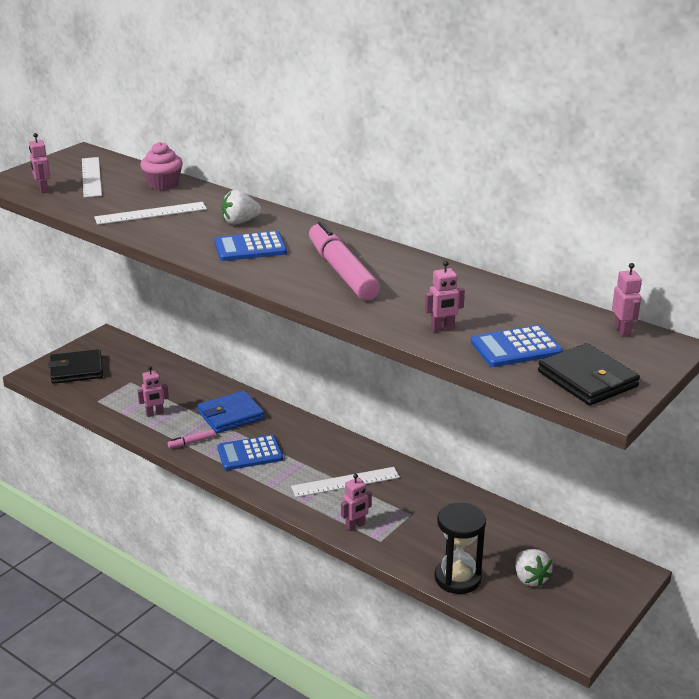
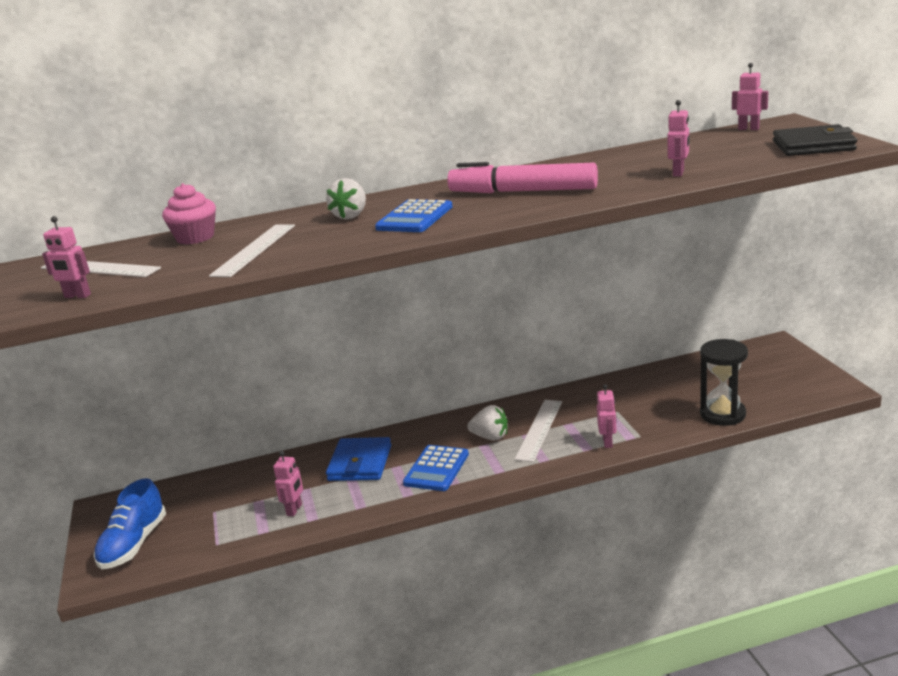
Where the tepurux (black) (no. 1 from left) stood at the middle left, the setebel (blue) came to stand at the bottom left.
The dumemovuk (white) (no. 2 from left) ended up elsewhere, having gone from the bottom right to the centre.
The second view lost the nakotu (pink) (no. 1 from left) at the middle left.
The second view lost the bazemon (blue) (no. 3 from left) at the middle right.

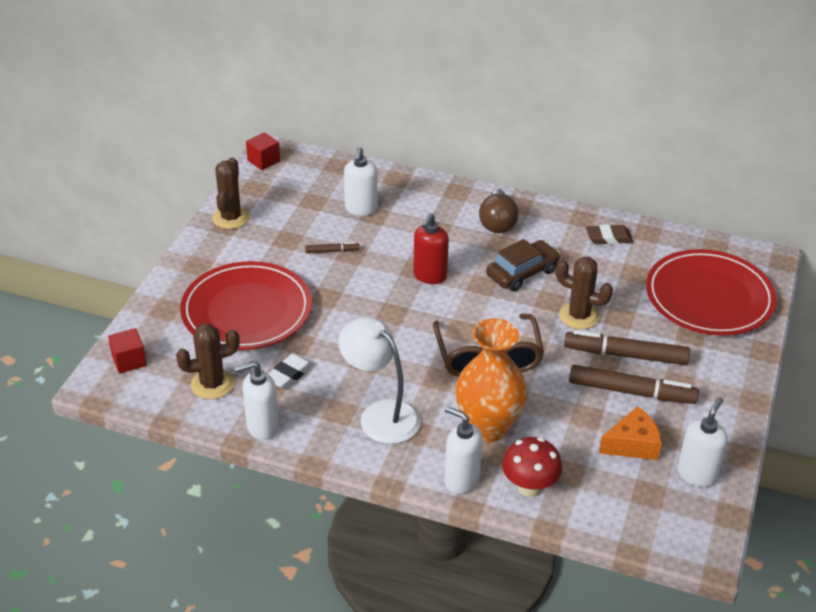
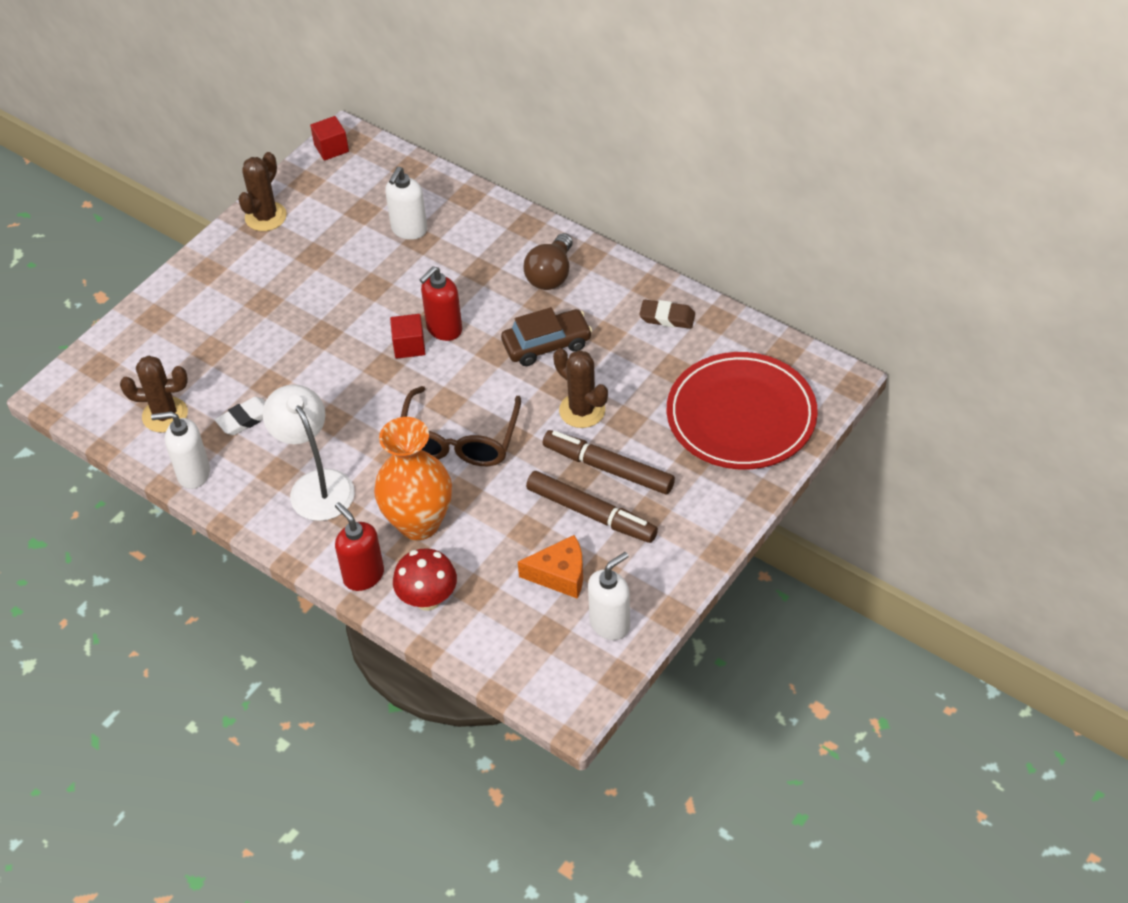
What was the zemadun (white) (no. 3 from left) at the bottom centre turned into the zemadun (red) (no. 1 from left) at the middle left.
The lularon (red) (no. 1 from left in the first image) ended up elsewhere, having gone from the middle left to the centre.
The second view lost the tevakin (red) (no. 1 from left) at the middle left.
The second view lost the nakotu (brown) (no. 1 from left) at the centre.

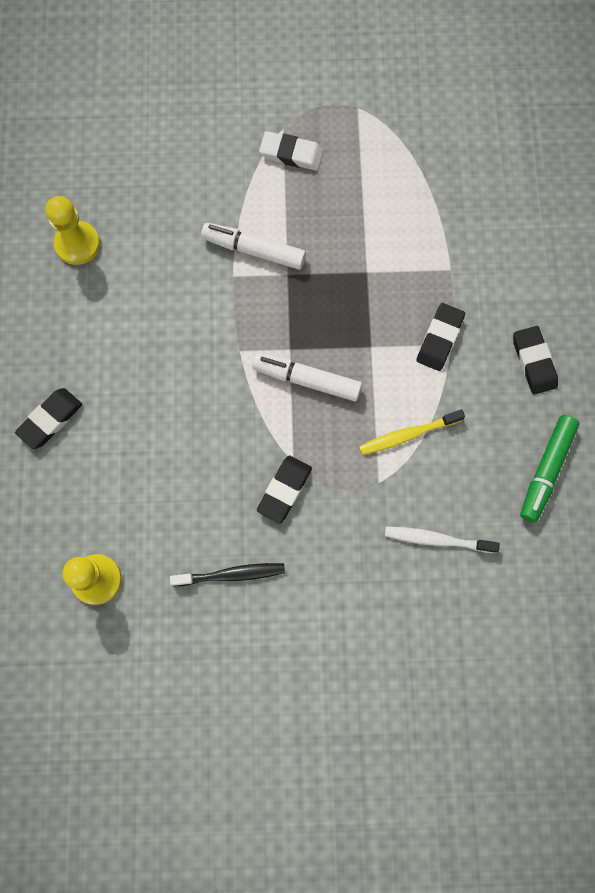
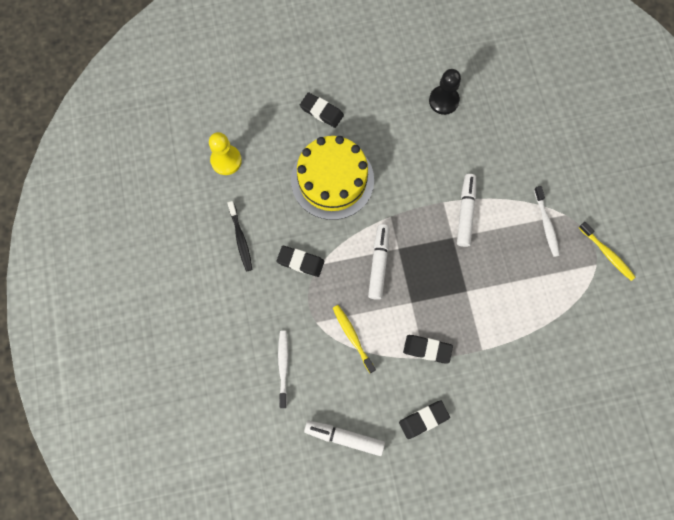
The second view gained the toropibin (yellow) at the centre.
What was the nakotu (green) at the middle right turned into the nakotu (white) (no. 1 from left) at the bottom centre.
What was the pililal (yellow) (no. 1 from left) at the top left turned into the pililal (black) at the top centre.
Where the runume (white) stood at the top centre, the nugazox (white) (no. 2 from left) came to stand at the middle right.
The second view gained the nugazox (yellow) (no. 2 from left) at the middle right.

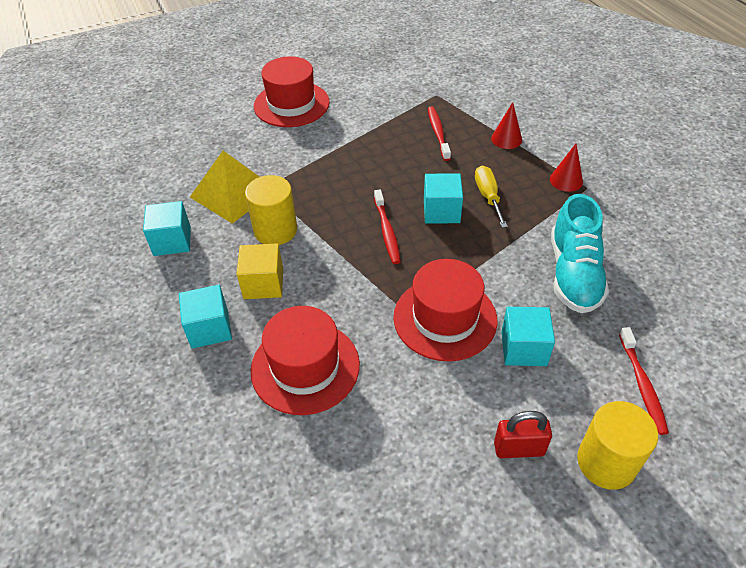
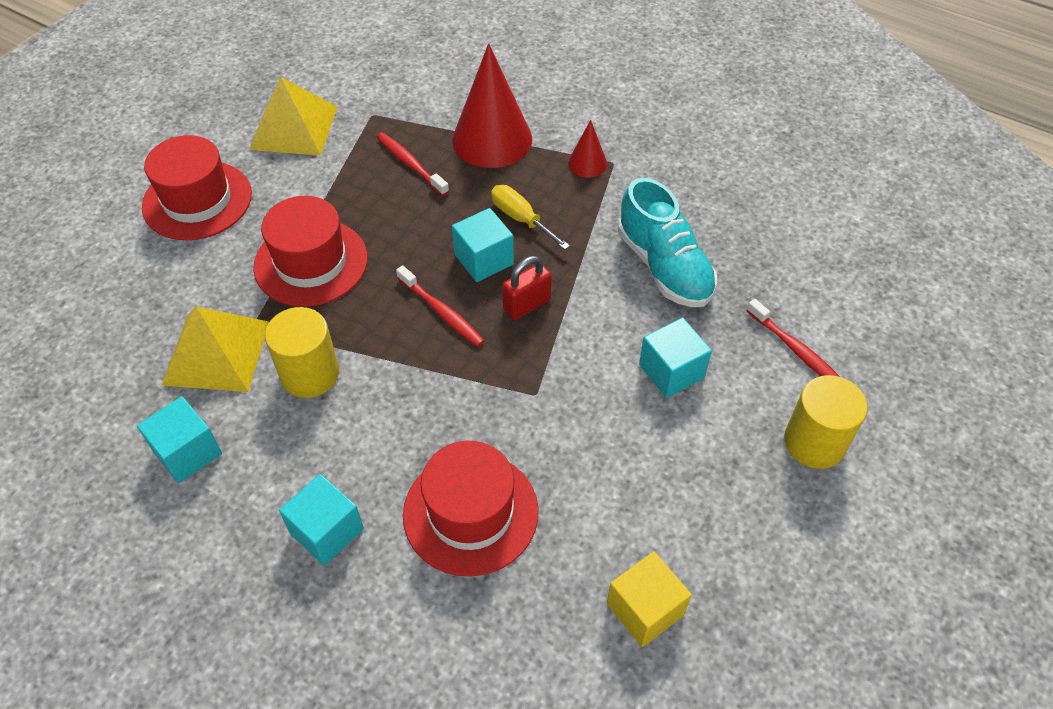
The second view gained the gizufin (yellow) (no. 2 from left) at the top left.
The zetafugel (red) (no. 3 from left in the first image) ended up elsewhere, having gone from the centre to the middle left.
The size of the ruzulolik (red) (no. 1 from left) at the top right changed by a factor of 2.07.
The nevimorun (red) ended up elsewhere, having gone from the bottom right to the centre.
The lularon (yellow) ended up elsewhere, having gone from the centre to the bottom centre.

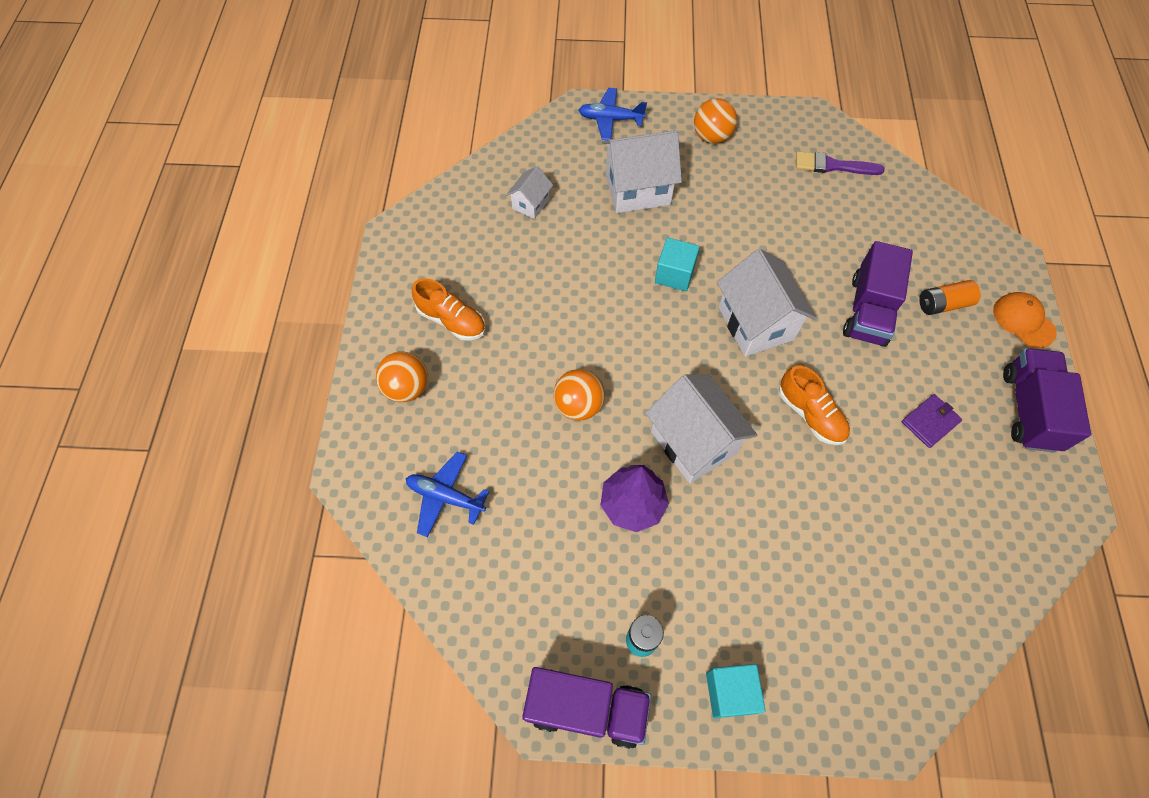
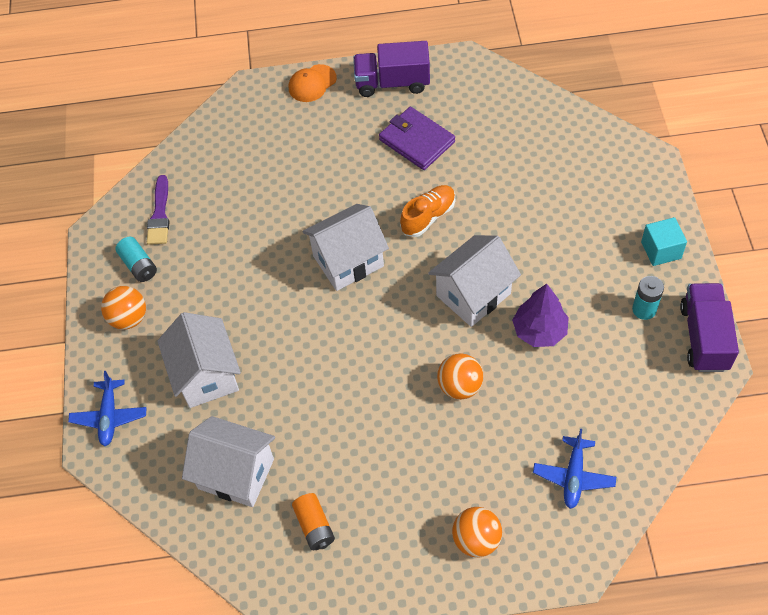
The second view gained the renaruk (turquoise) (no. 1 from left) at the middle left.
The size of the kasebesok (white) (no. 1 from left in the first image) at the top centre changed by a factor of 1.93.
The renaruk (orange) ended up elsewhere, having gone from the middle right to the bottom centre.
The size of the tepurux (purple) at the middle right changed by a factor of 1.67.
The second view lost the setebel (orange) (no. 1 from left) at the centre.
The second view lost the lularon (turquoise) (no. 1 from left) at the top centre.
The second view lost the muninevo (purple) (no. 2 from left) at the middle right.

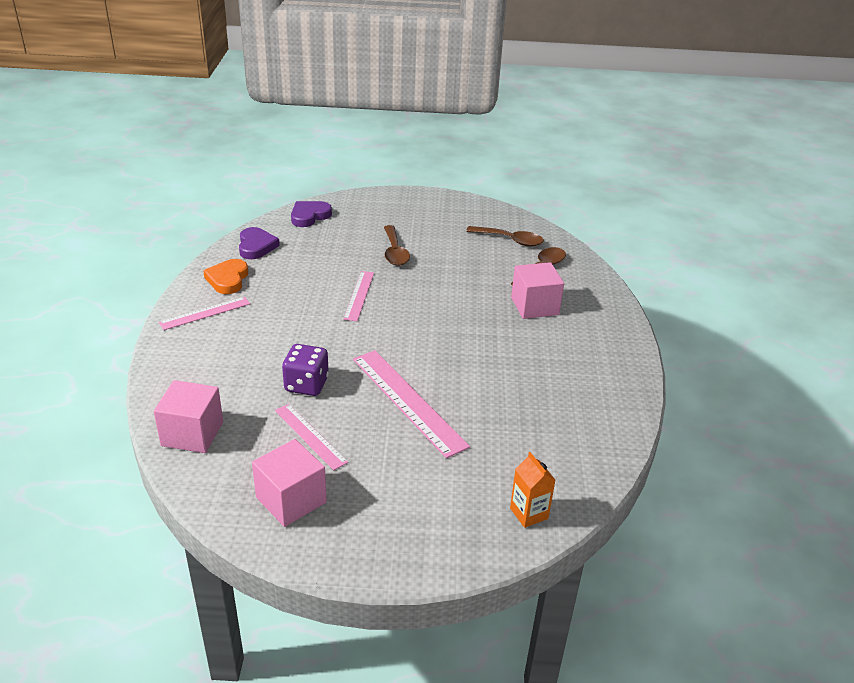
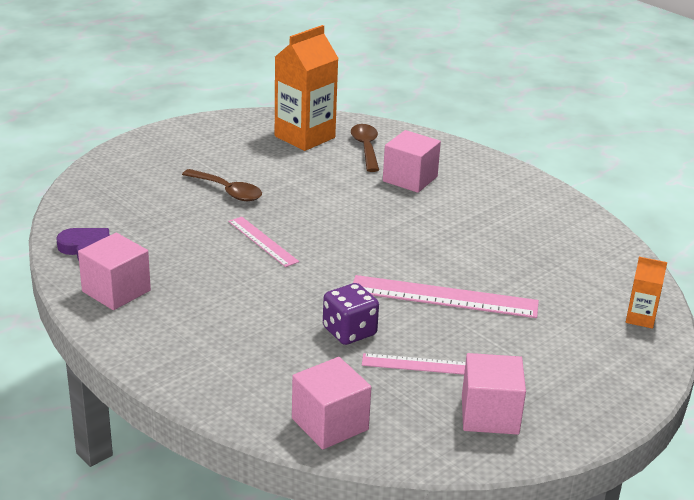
Where the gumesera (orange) stood at the middle left, the lularon (pink) (no. 1 from left) came to stand at the middle left.
Where the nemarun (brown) (no. 2 from left) stood at the centre, the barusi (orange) (no. 1 from left) came to stand at the top centre.
The second view lost the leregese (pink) (no. 1 from left) at the middle left.
The second view lost the gumesera (purple) (no. 2 from left) at the top centre.

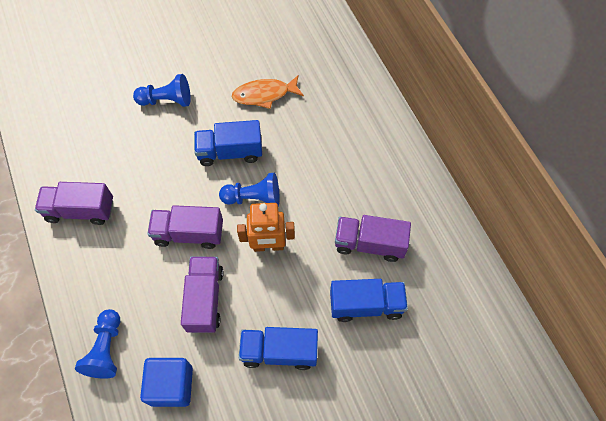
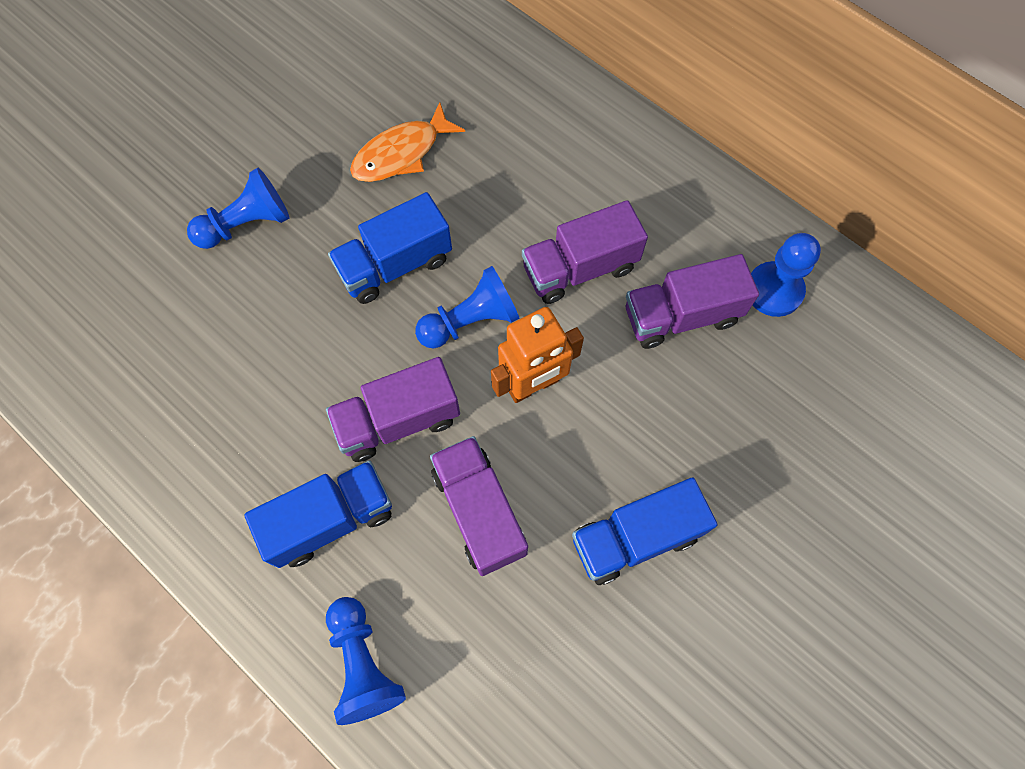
The muninevo (blue) (no. 3 from left in the first image) ended up elsewhere, having gone from the bottom centre to the bottom left.
The muninevo (purple) (no. 1 from left in the first image) ended up elsewhere, having gone from the middle left to the top centre.
The second view gained the pililal (blue) (no. 4 from left) at the middle right.
The second view lost the lularon (blue) at the bottom left.

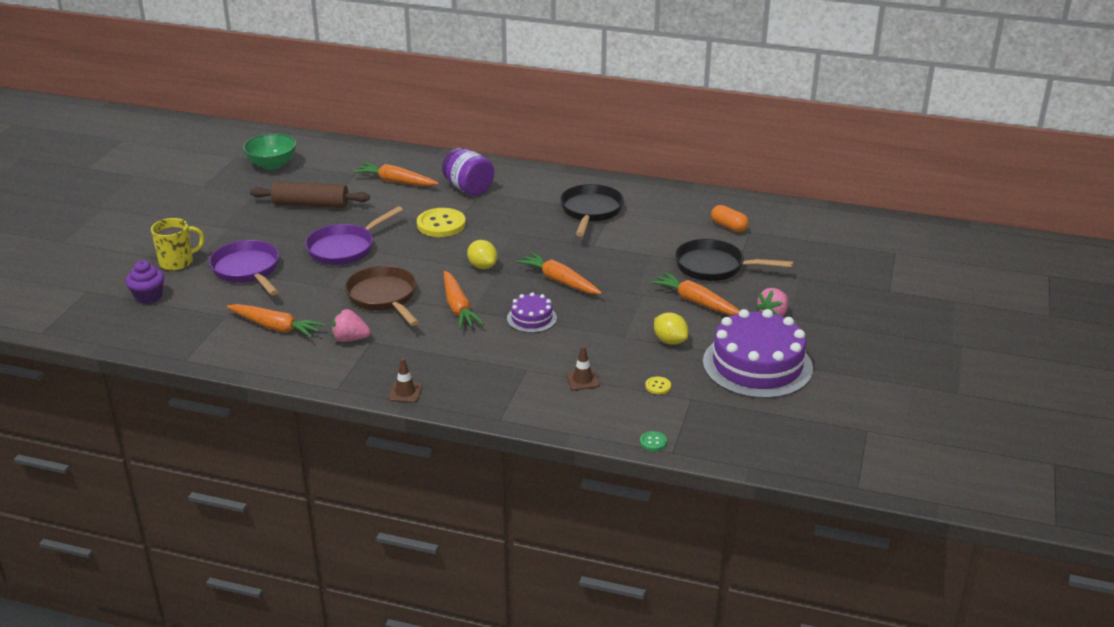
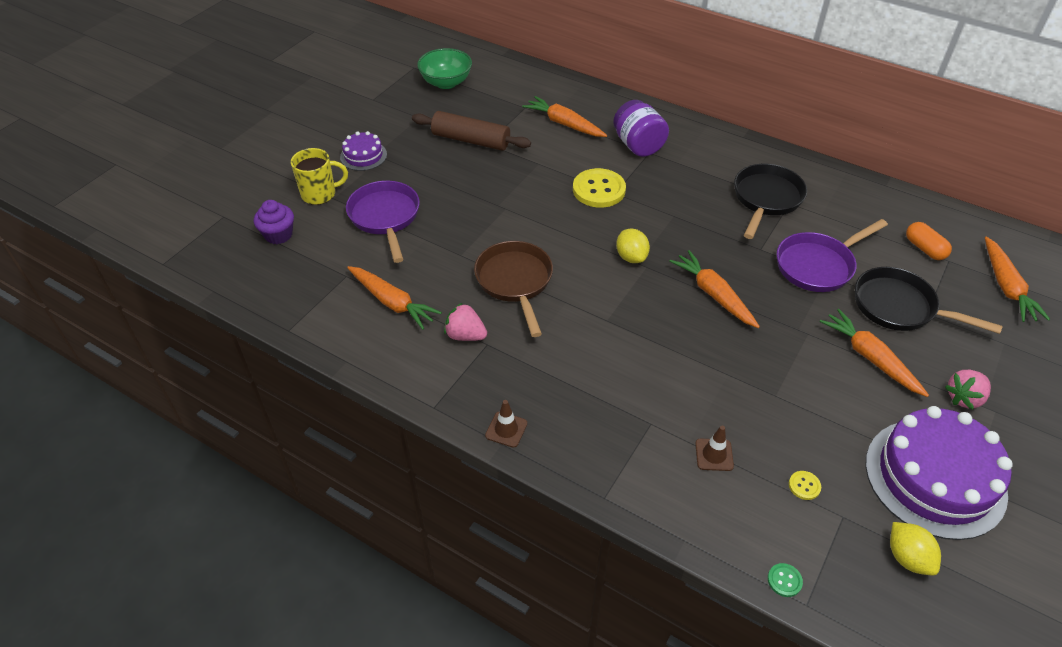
The toropibin (purple) (no. 1 from left) ended up elsewhere, having gone from the centre to the top centre.
The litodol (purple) (no. 2 from left) ended up elsewhere, having gone from the middle left to the middle right.
The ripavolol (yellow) (no. 2 from left) ended up elsewhere, having gone from the centre to the bottom right.
The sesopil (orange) (no. 3 from left in the first image) ended up elsewhere, having gone from the centre to the middle right.

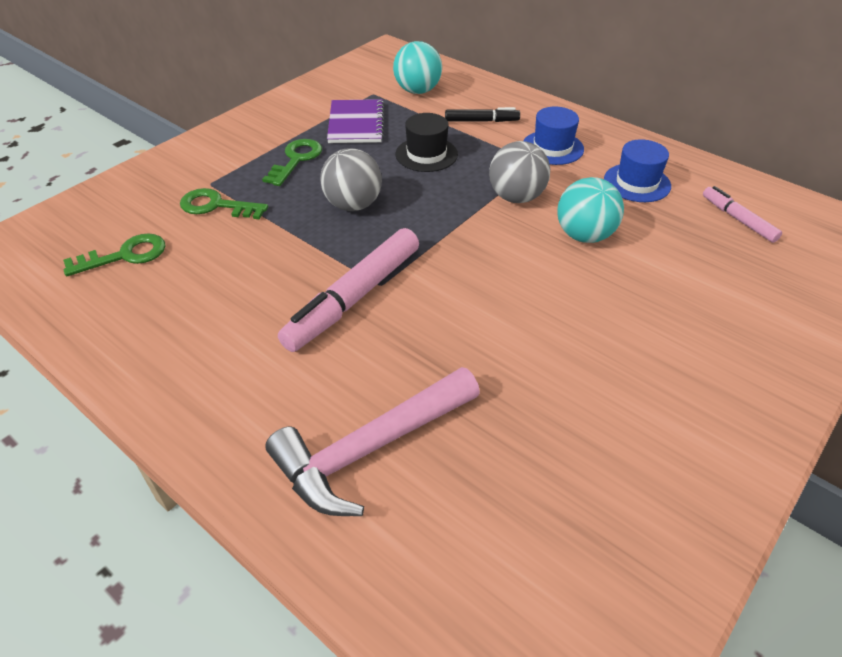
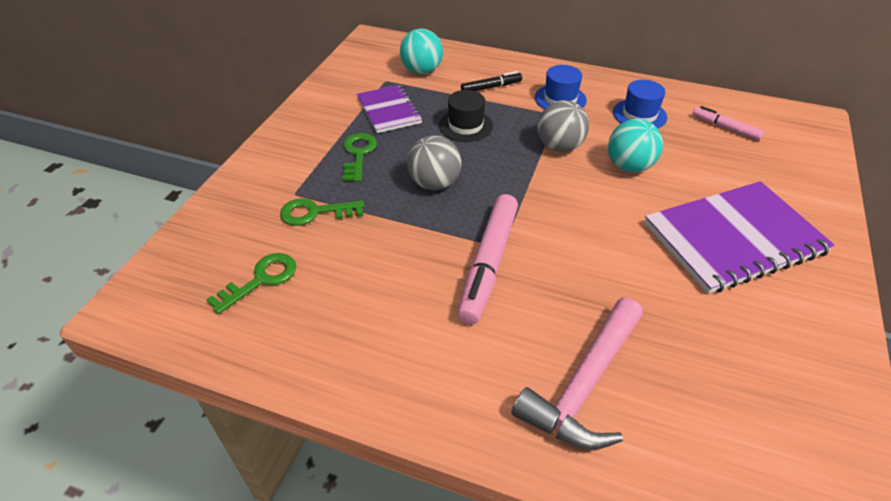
The second view gained the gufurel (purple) (no. 2 from left) at the middle right.

